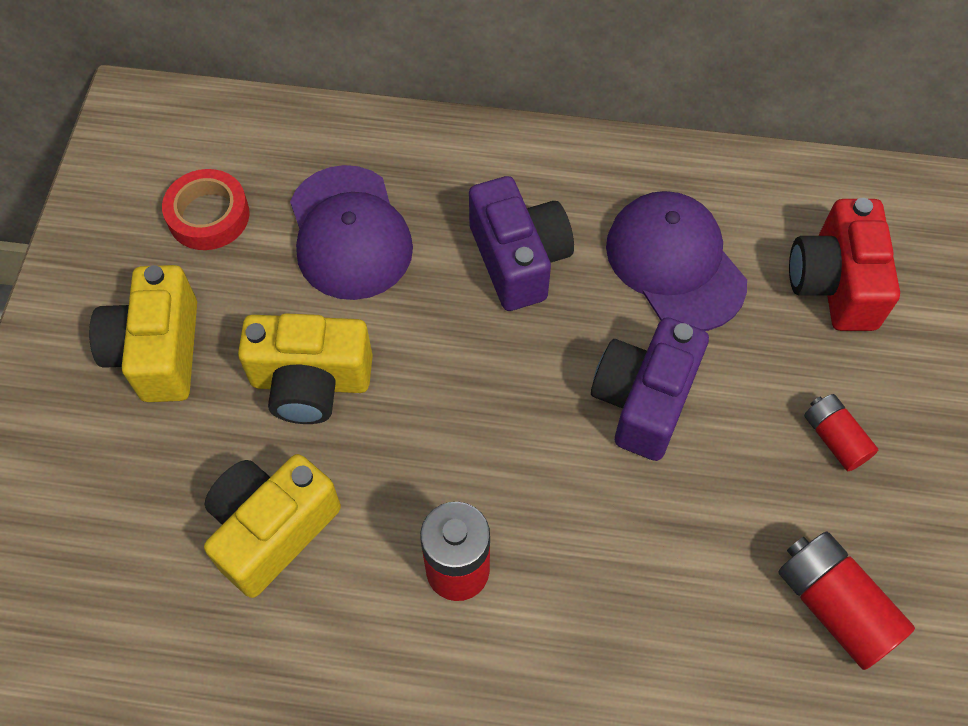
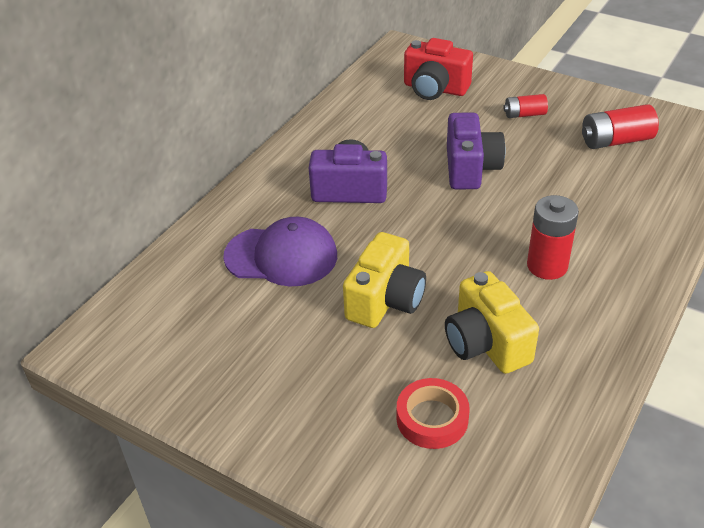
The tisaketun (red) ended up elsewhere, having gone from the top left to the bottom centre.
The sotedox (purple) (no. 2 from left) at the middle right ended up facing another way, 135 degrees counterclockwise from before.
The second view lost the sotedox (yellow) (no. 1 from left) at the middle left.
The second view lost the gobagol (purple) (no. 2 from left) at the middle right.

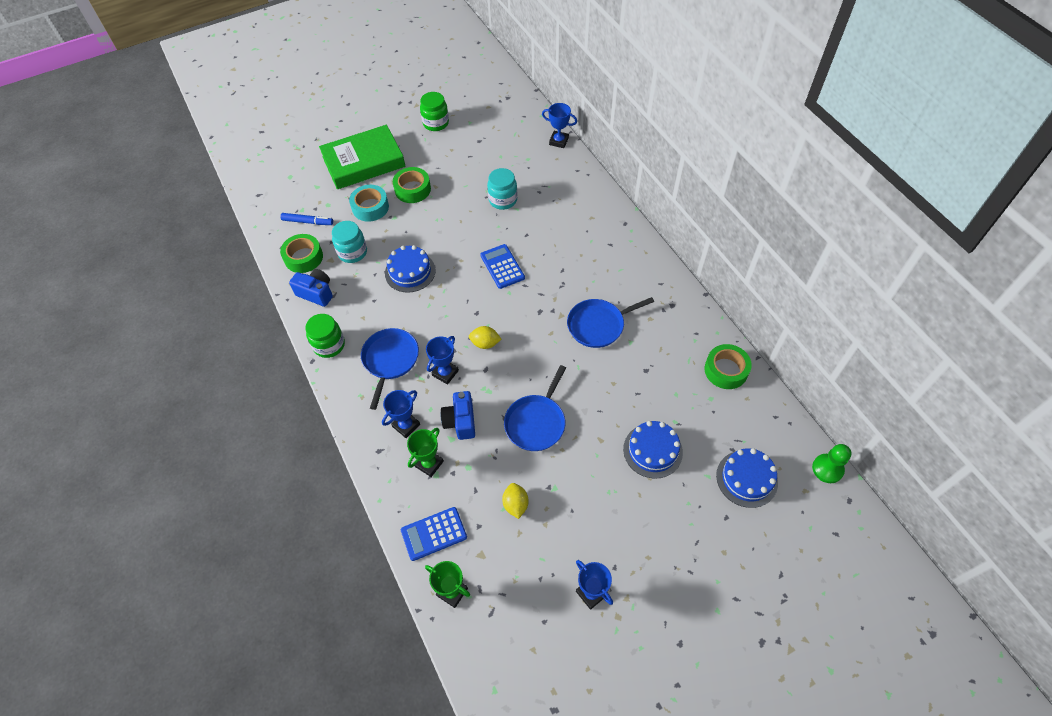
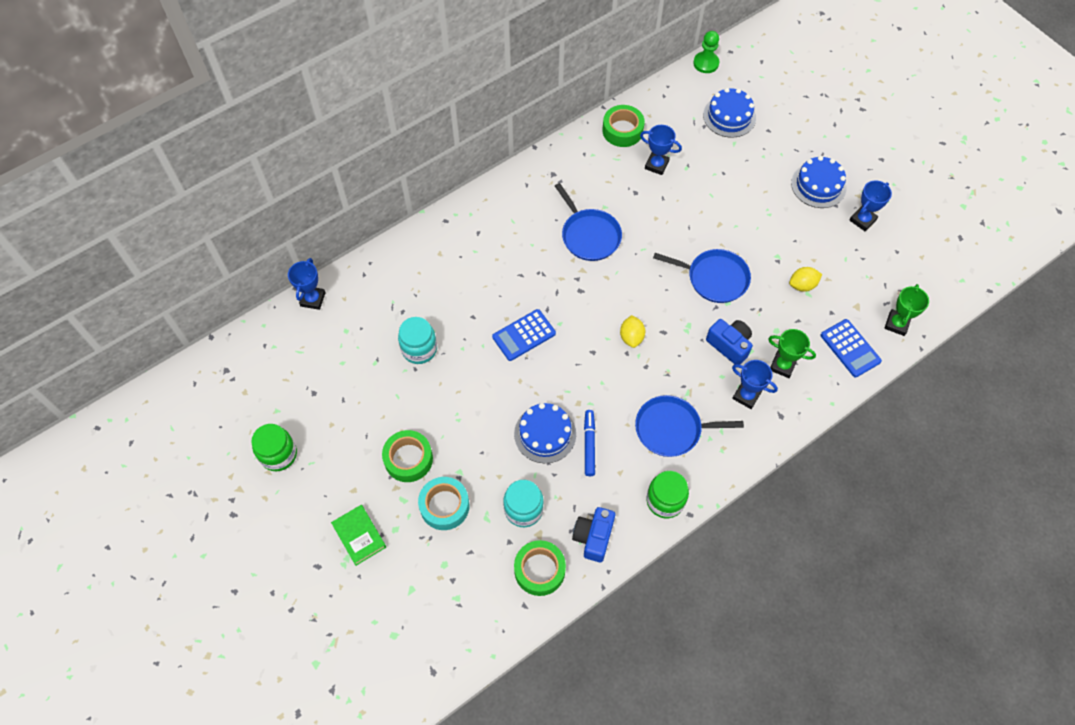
The size of the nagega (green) at the top centre changed by a factor of 0.48.
The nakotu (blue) ended up elsewhere, having gone from the top left to the centre.
The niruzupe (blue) (no. 2 from left) ended up elsewhere, having gone from the centre to the top centre.
The sotedox (blue) (no. 2 from left) at the centre ended up facing another way, 120 degrees counterclockwise from before.
The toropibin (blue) (no. 2 from left in the first image) ended up elsewhere, having gone from the centre to the top right.

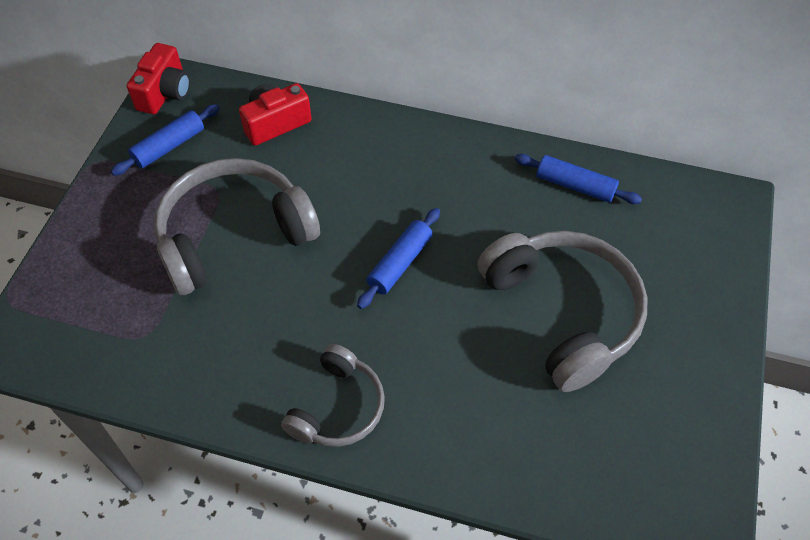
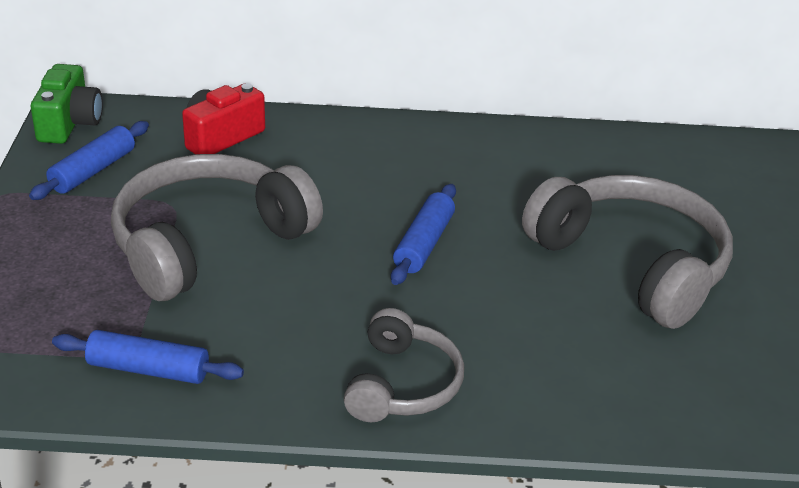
What was the sotedox (red) (no. 1 from left) at the top left turned into the sotedox (green) at the top left.
The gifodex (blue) (no. 3 from left in the first image) ended up elsewhere, having gone from the top right to the bottom left.

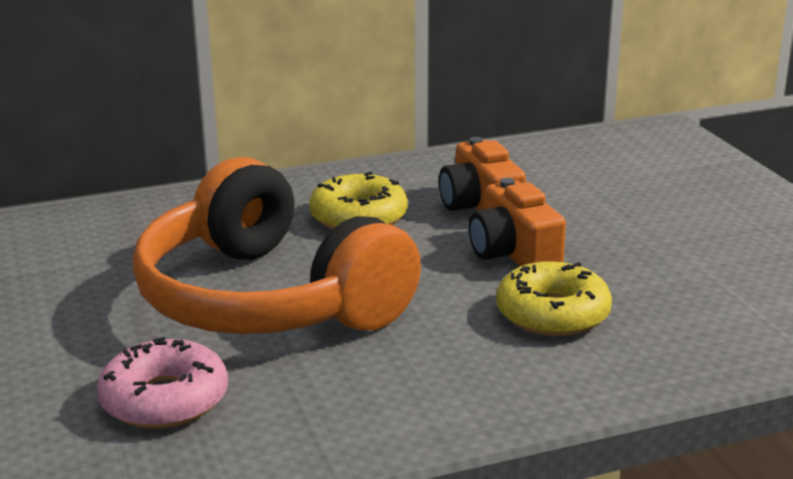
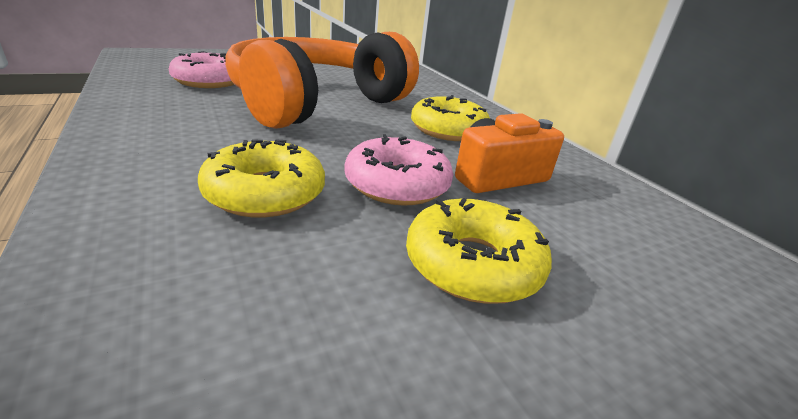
Where the sotedox (orange) (no. 2 from left) stood at the centre, the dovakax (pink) (no. 2 from left) came to stand at the centre.
The second view gained the dovakax (yellow) (no. 3 from left) at the centre.

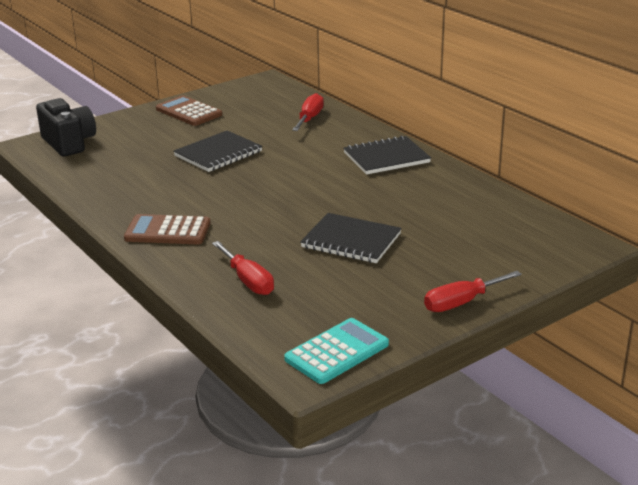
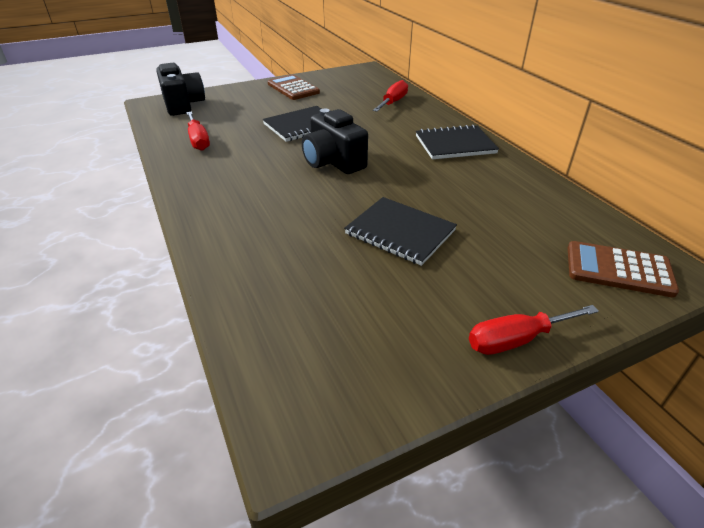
The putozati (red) (no. 1 from left) ended up elsewhere, having gone from the centre to the top left.
The second view gained the sotedox (black) (no. 2 from left) at the top centre.
The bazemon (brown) (no. 1 from left in the first image) ended up elsewhere, having gone from the middle left to the middle right.
The second view lost the bazemon (turquoise) at the bottom centre.

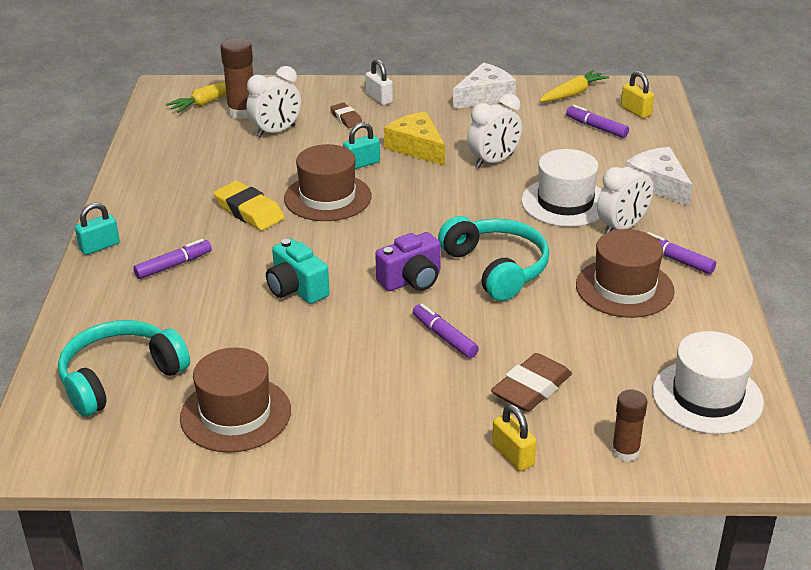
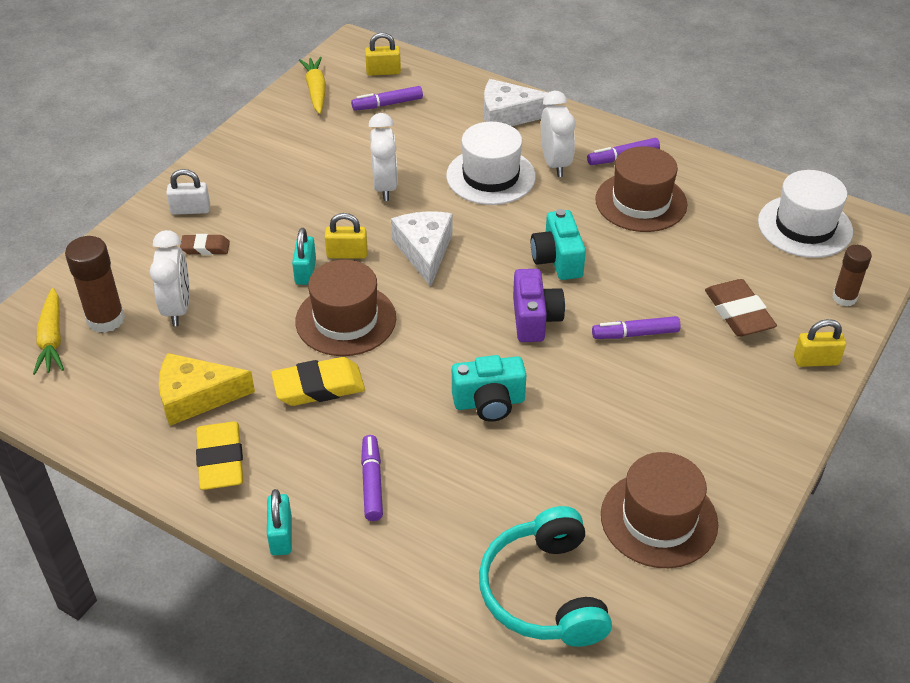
The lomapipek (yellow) ended up elsewhere, having gone from the top centre to the middle left.
The second view gained the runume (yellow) (no. 1 from left) at the middle left.
The second view gained the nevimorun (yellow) (no. 1 from left) at the centre.
The lomapipek (white) (no. 1 from left) ended up elsewhere, having gone from the top centre to the centre.
Where the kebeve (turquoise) (no. 2 from left) stood at the centre, the sotedox (turquoise) (no. 2 from left) came to stand at the centre.

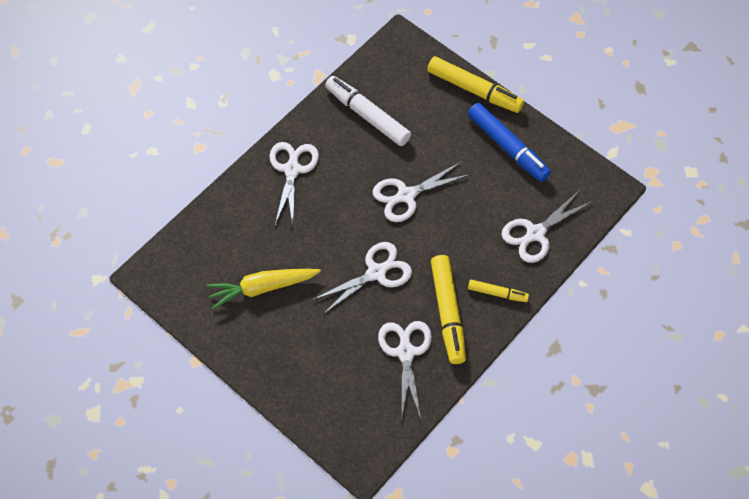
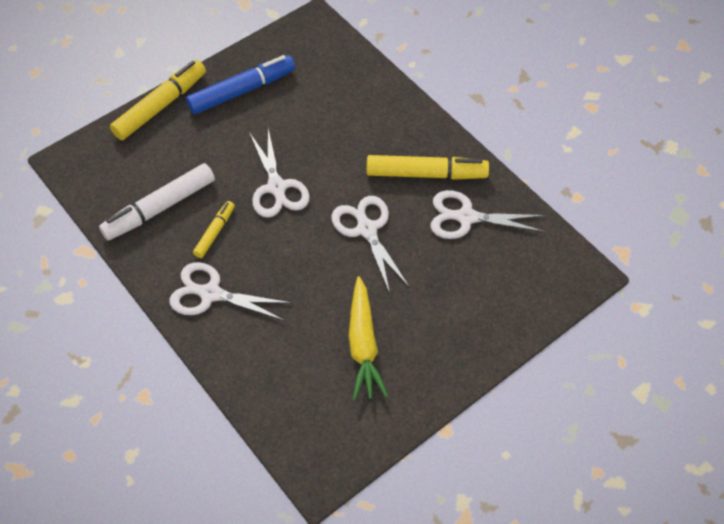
The nakotu (yellow) (no. 3 from left in the first image) ended up elsewhere, having gone from the centre to the middle left.
The second view lost the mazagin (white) (no. 5 from left) at the middle right.

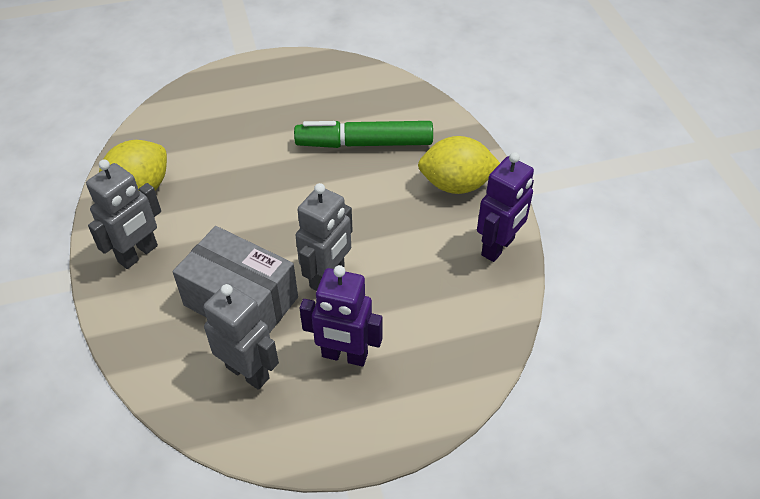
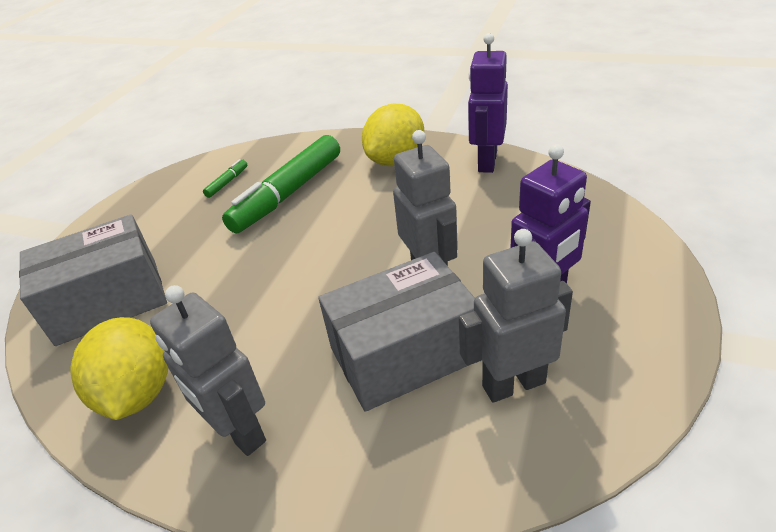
The second view gained the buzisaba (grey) (no. 1 from left) at the middle left.
The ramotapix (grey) (no. 1 from left) at the middle left ended up facing another way, 150 degrees clockwise from before.
The second view gained the nakotu (green) (no. 1 from left) at the middle left.
The ramotapix (purple) (no. 2 from left in the first image) at the centre ended up facing another way, 150 degrees counterclockwise from before.

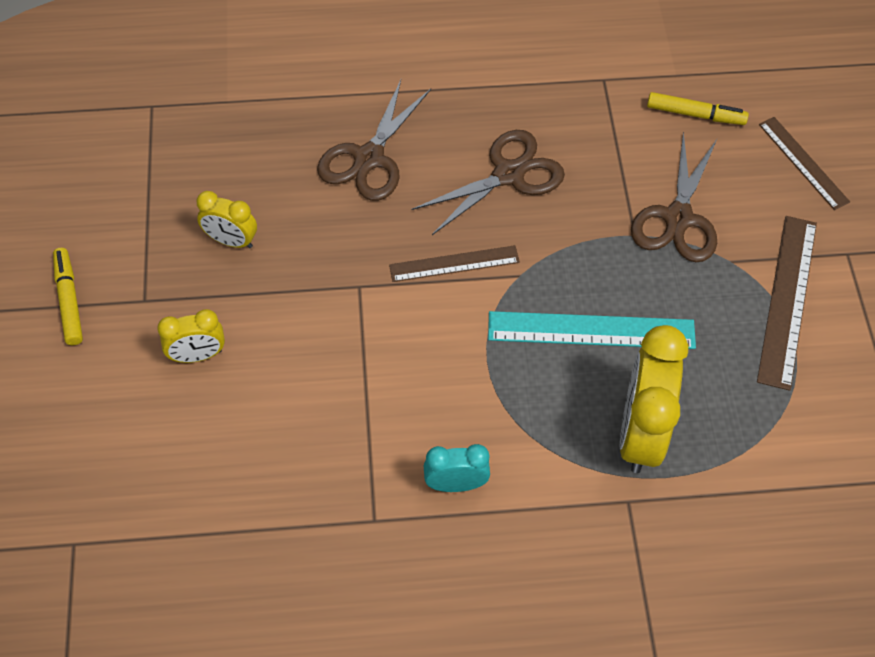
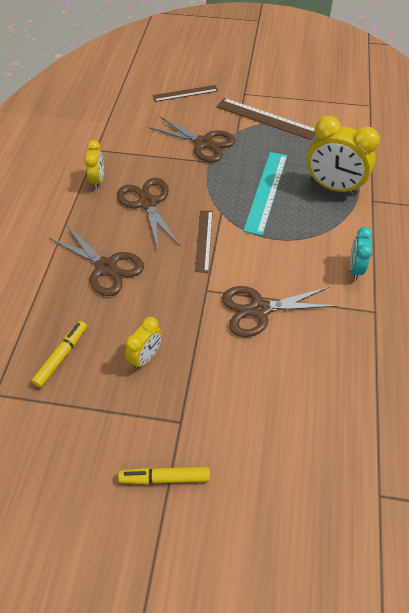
The nakotu (yellow) (no. 2 from left in the first image) ended up elsewhere, having gone from the top right to the middle left.
The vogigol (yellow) (no. 1 from left) ended up elsewhere, having gone from the middle left to the top left.
The second view gained the mazagin (brown) (no. 4 from left) at the middle right.

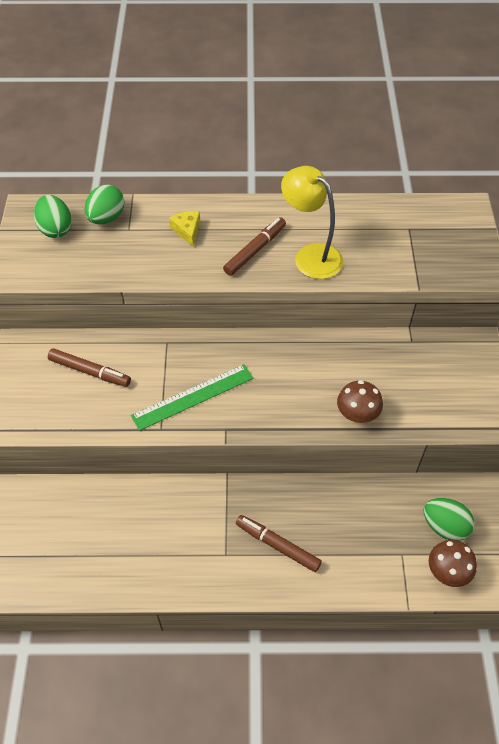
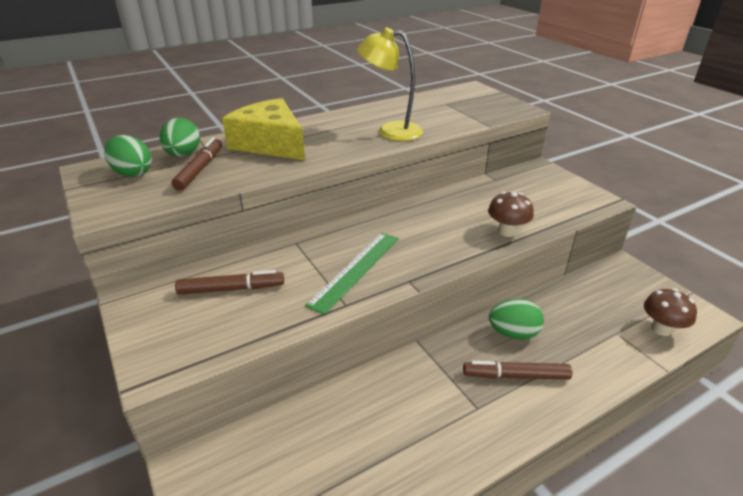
The nakotu (brown) (no. 2 from left in the first image) ended up elsewhere, having gone from the top centre to the top left.
The size of the lomapipek (yellow) at the top centre changed by a factor of 2.34.
The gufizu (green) (no. 3 from left) ended up elsewhere, having gone from the bottom right to the middle right.

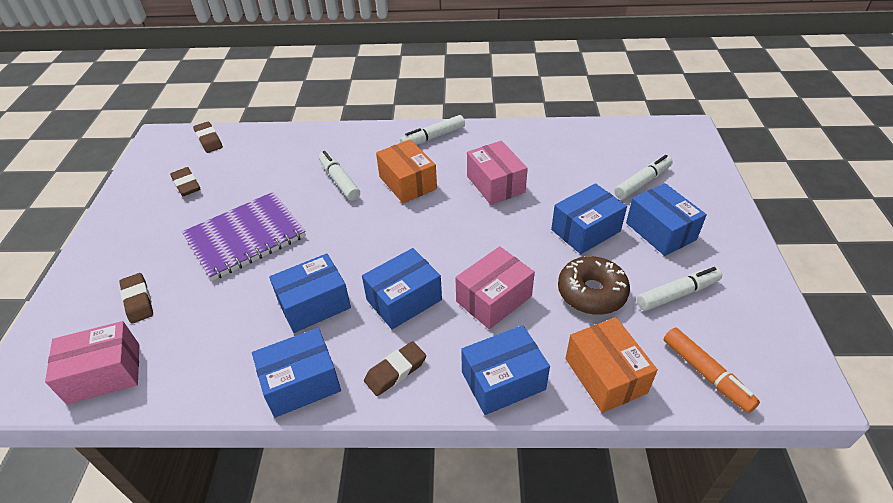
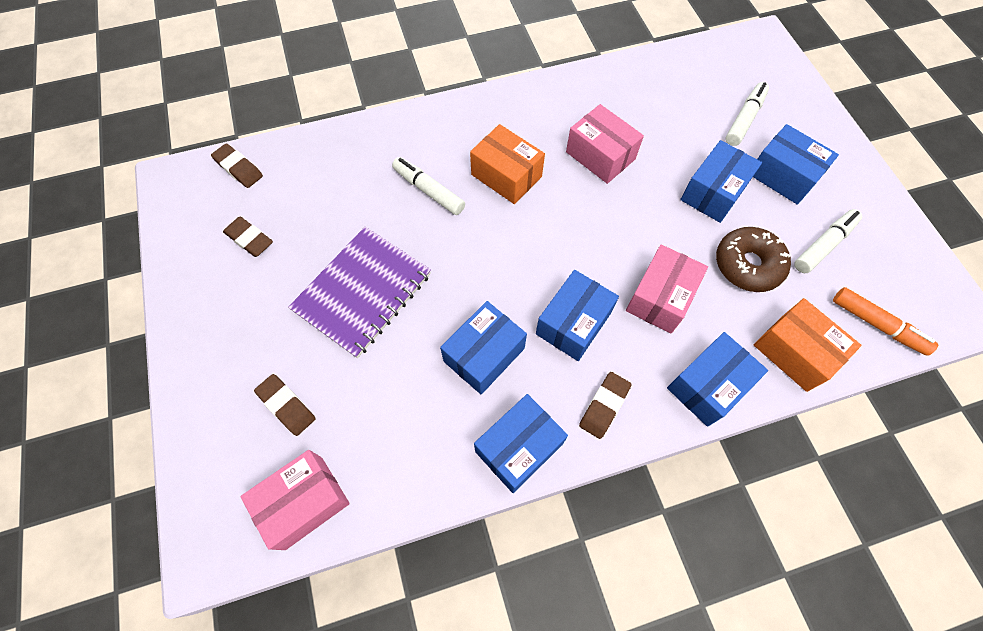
The second view lost the nakotu (white) (no. 2 from left) at the top centre.

